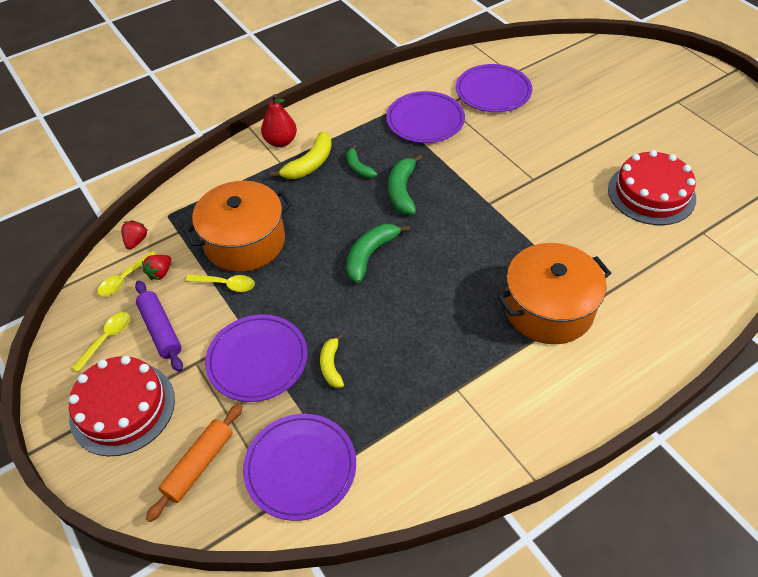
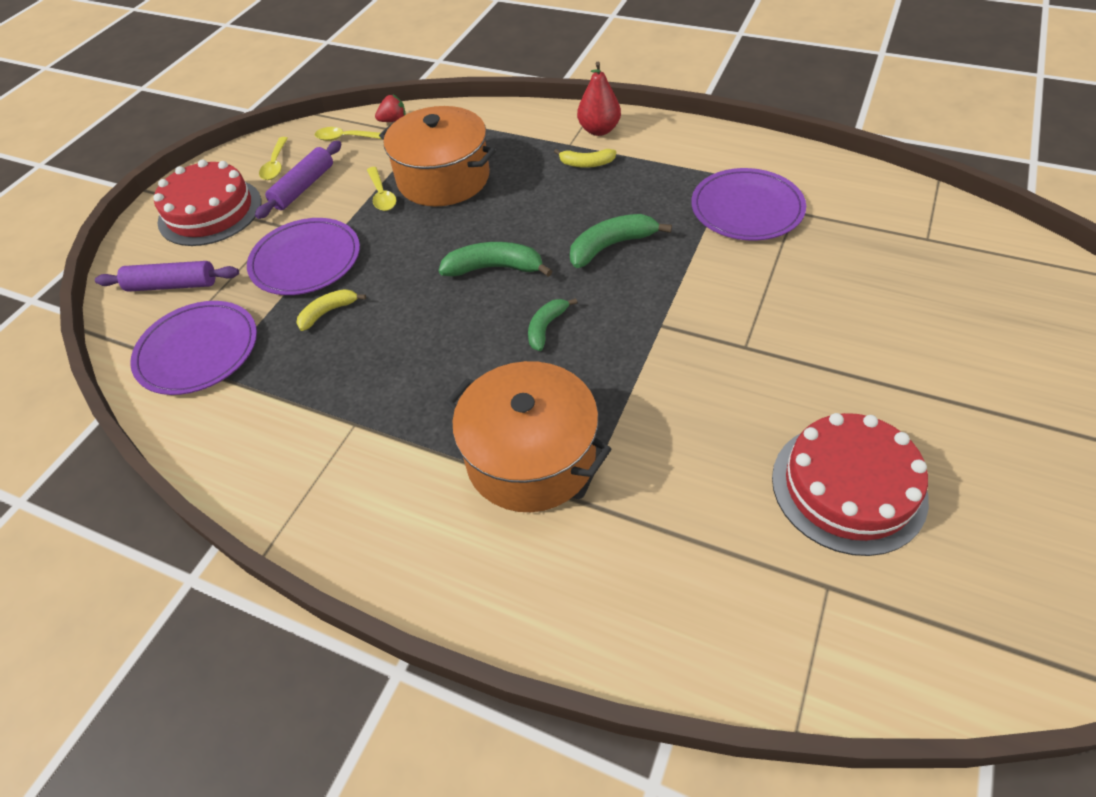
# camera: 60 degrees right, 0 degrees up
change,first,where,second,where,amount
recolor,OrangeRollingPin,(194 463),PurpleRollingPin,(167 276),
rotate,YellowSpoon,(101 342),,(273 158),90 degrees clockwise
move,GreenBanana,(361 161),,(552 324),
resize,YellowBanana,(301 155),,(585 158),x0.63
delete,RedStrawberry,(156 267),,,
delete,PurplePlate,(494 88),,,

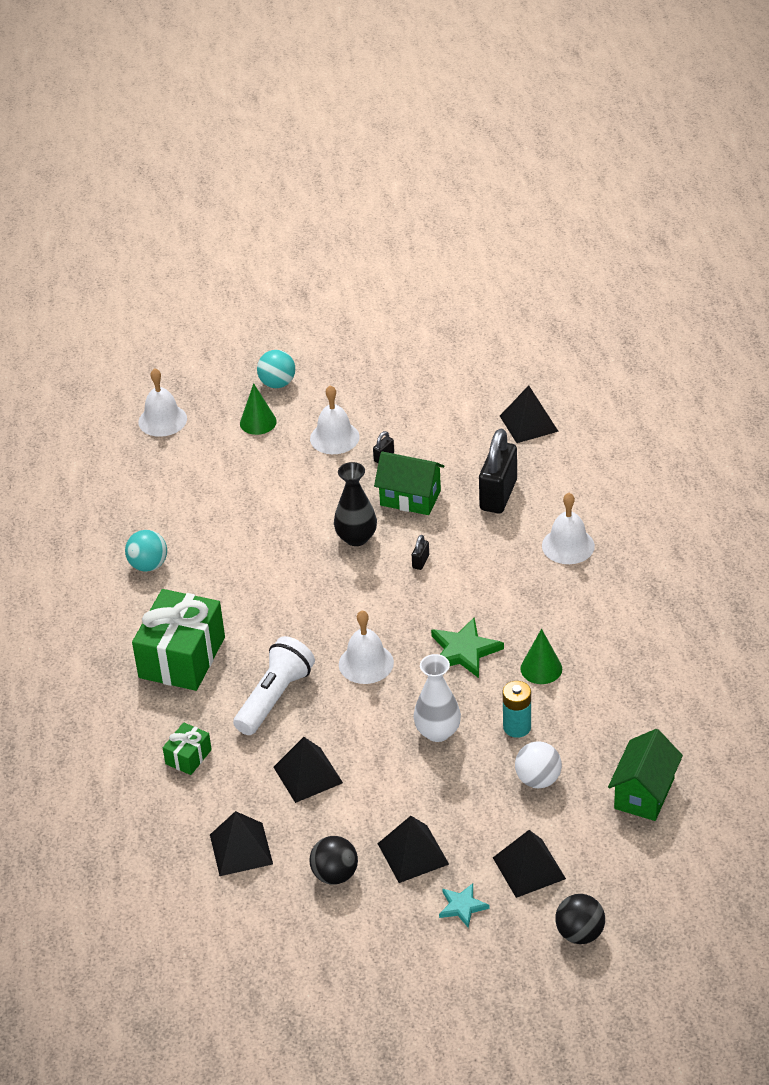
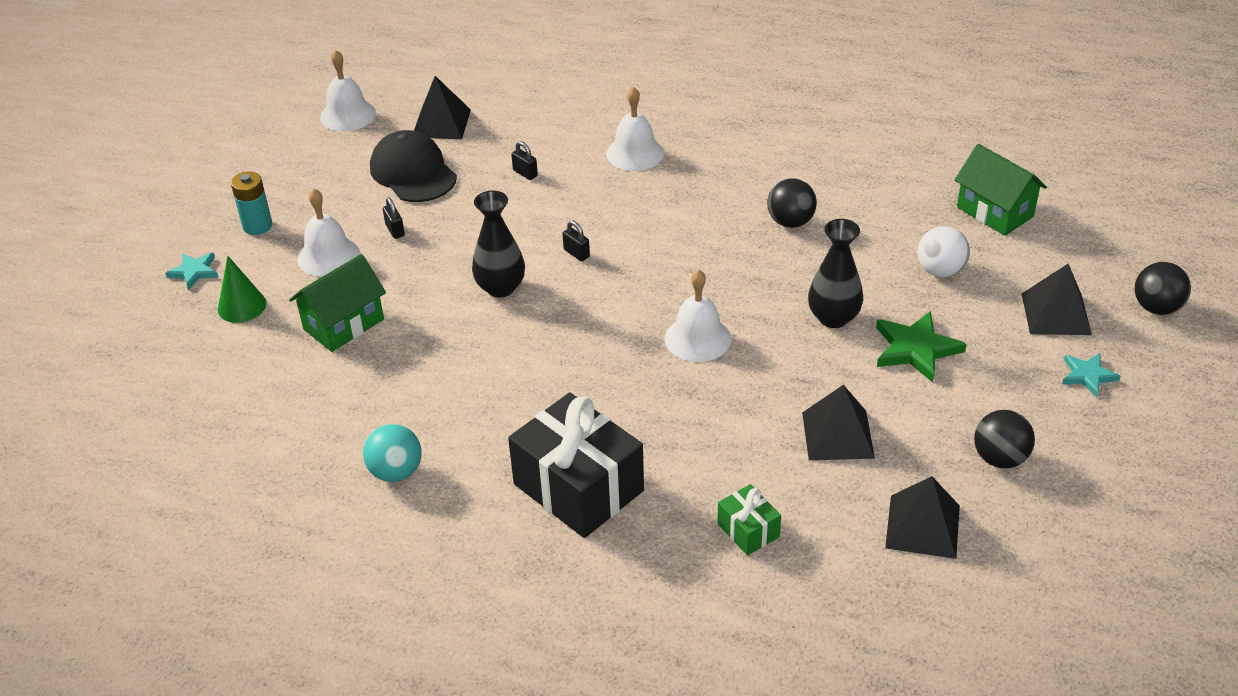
# camera: 65 degrees left, 0 degrees up
change,first,where,second,where,amount
replace,TurquoiseBall,(276 369),TurquoiseStar,(191 271),
move,TurquoiseBattery,(517 709),,(251 203),
move,GreenHouse,(409 483),,(337 303),
move,WhiteBell,(162 402),,(348 91),
insert,,,BlackCap,(413 166),
recolor,GreenGift,(178 640),BlackGift,(576 465),
resize,BlackPadlock,(498 471),,(524 160),x0.41
replace,GreenCone,(541 656),BlackBall,(792 203),
recolor,WhiteVase,(437 698),BlackVase,(835 273),
move,GreenStar,(467 647),,(921 347),
delete,WhiteFlashlight,(274 685),,,
delete,BlackPyramid,(413 849),,,

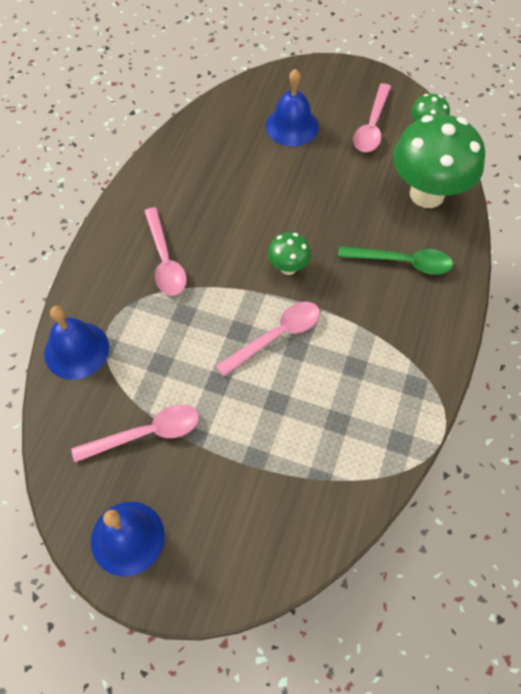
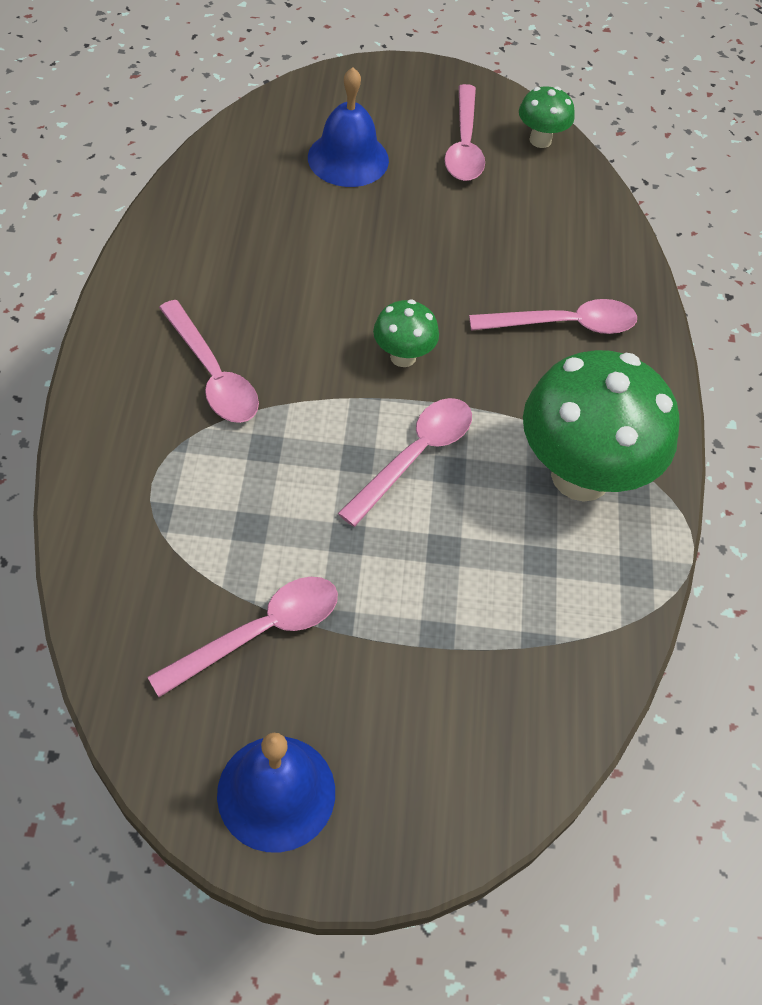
# camera: 20 degrees left, 5 degrees down
change,first,where,second,where,amount
recolor,GreenSpoon,(395 260),PinkSpoon,(553 316),
move,GreenMushroom,(439 161),,(601 426),
delete,BlueBell,(76 343),,,

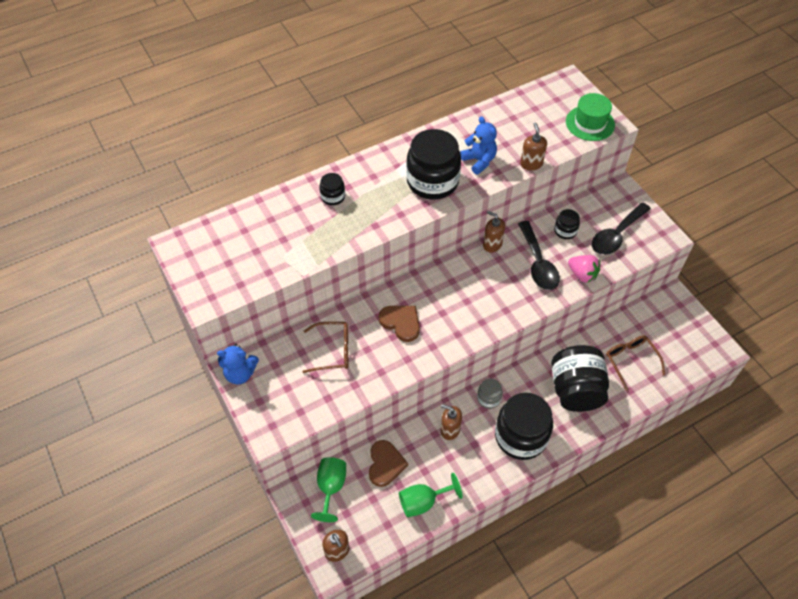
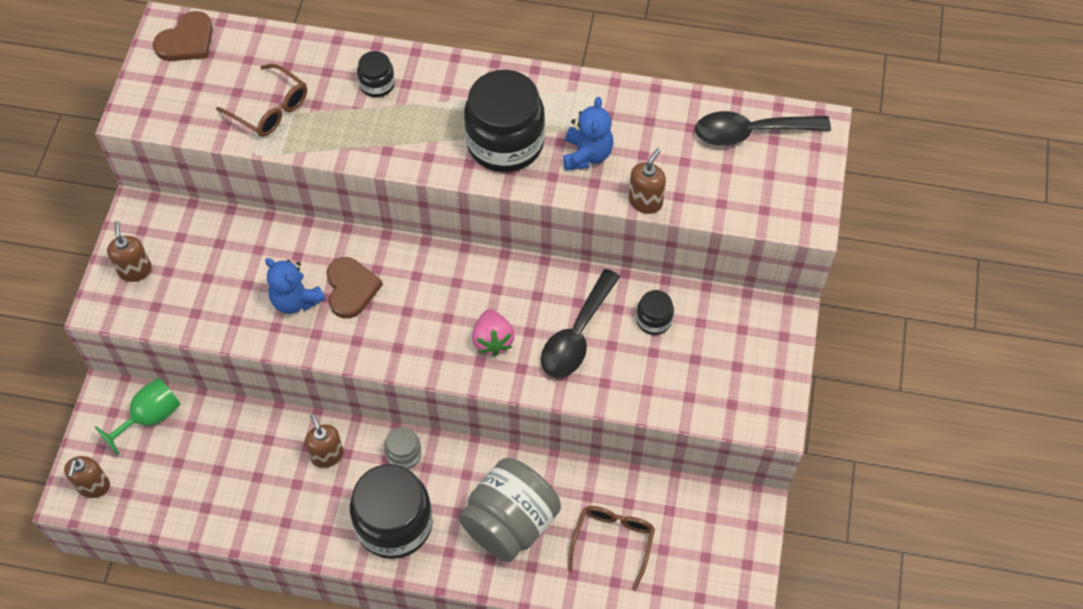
# camera: 40 degrees right, 5 degrees up
change,first,where,second,where,amount
move,BrownSoapDispenser,(494 232),,(129 251),
move,BrownHeart,(388 463),,(183 36),
move,BrownGlasses,(325 347),,(261 100),
move,BlueTeddyBear,(238 364),,(295 286),
recolor,BlackJar,(580 378),GreyJar,(510 510),
move,PinkStrawberry,(584 269),,(493 332),
move,BlackSpoon,(621 228),,(763 128),
delete,GreenGoblet,(431 495),,,
delete,GreenHat,(590 117),,,

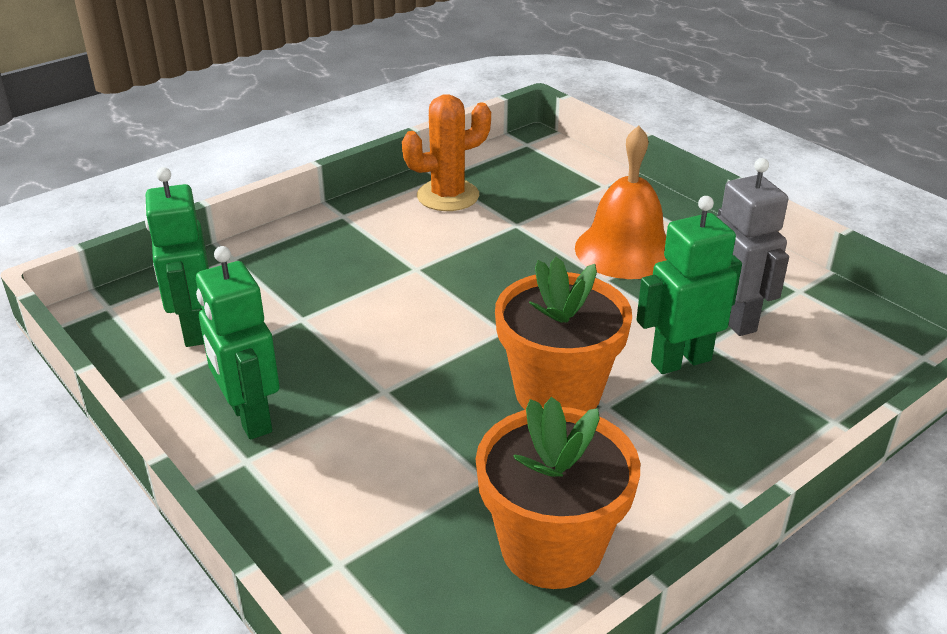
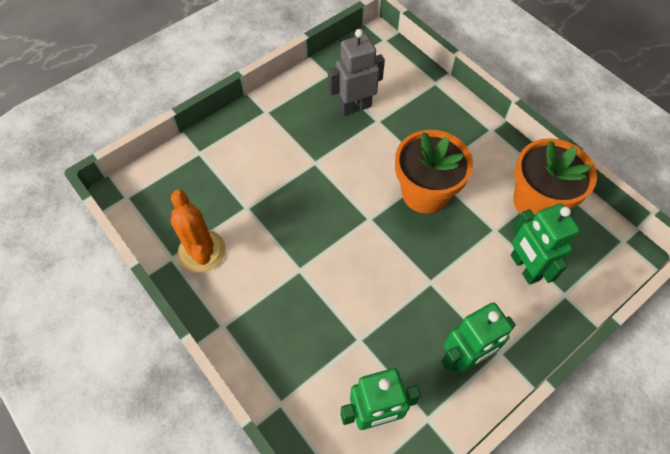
# camera: 90 degrees left, 25 degrees up
change,first,where,second,where,amount
move,GreenRobot,(689 285),,(545 244),
delete,OrangeBell,(620 202),,,

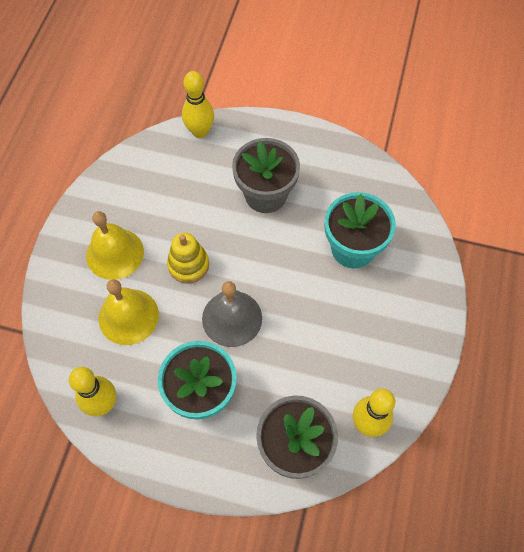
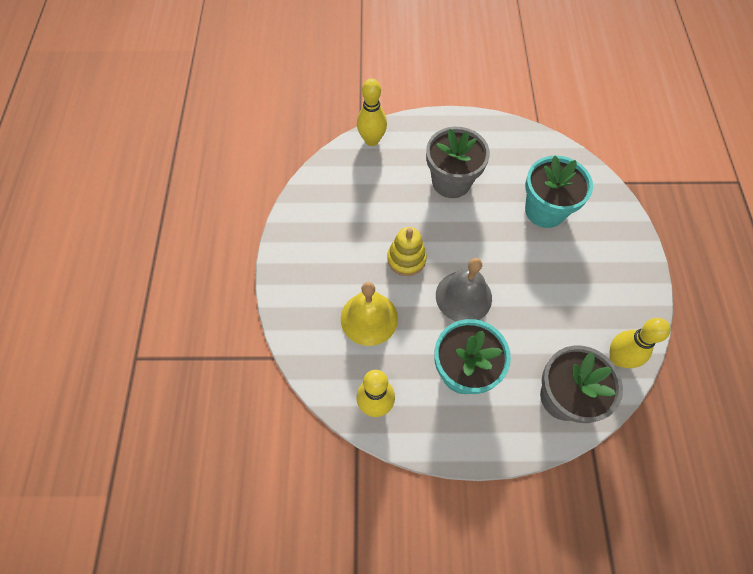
# camera: 15 degrees left, 0 degrees up
change,first,where,second,where,amount
delete,YellowBell,(115 245),,,

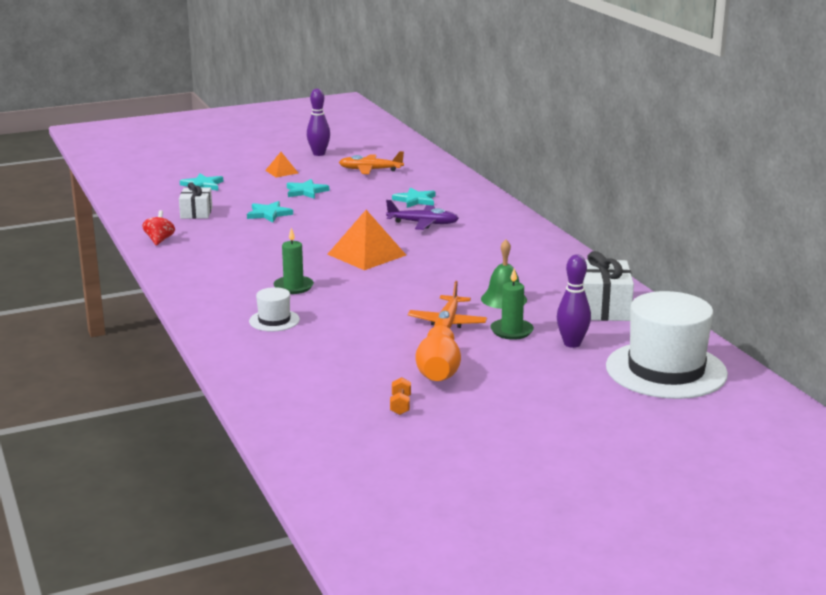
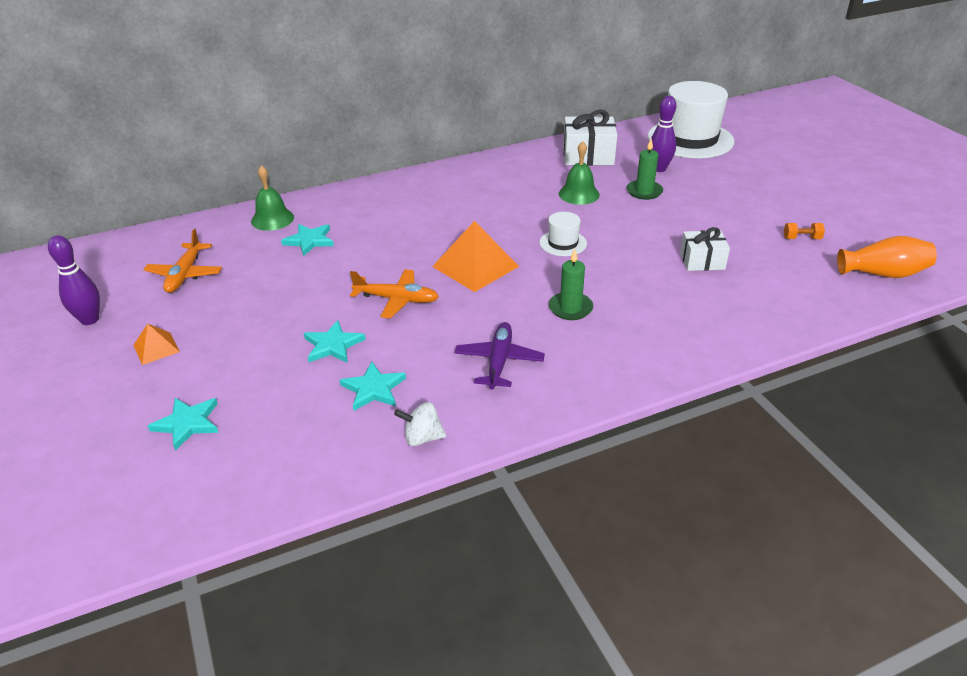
# camera: 90 degrees left, 15 degrees up
change,first,where,second,where,amount
insert,,,GreenBell,(272 198),
move,TurquoiseStar,(308 189),,(372 386),
move,OrangePlane,(447 305),,(394 293),
recolor,RedSpinningTop,(158 227),WhiteSpinningTop,(420 424),
move,PurplePlane,(422 215),,(500 356),
move,WhiteHat,(274 309),,(563 234),
move,WhiteGift,(195 200),,(705 249),
move,OrangeVase,(438 353),,(887 257),

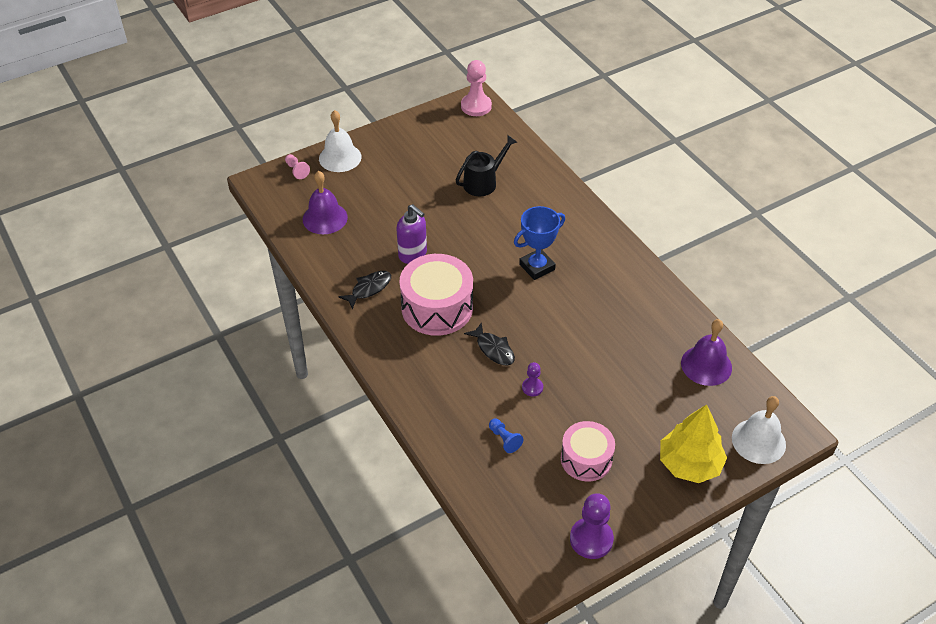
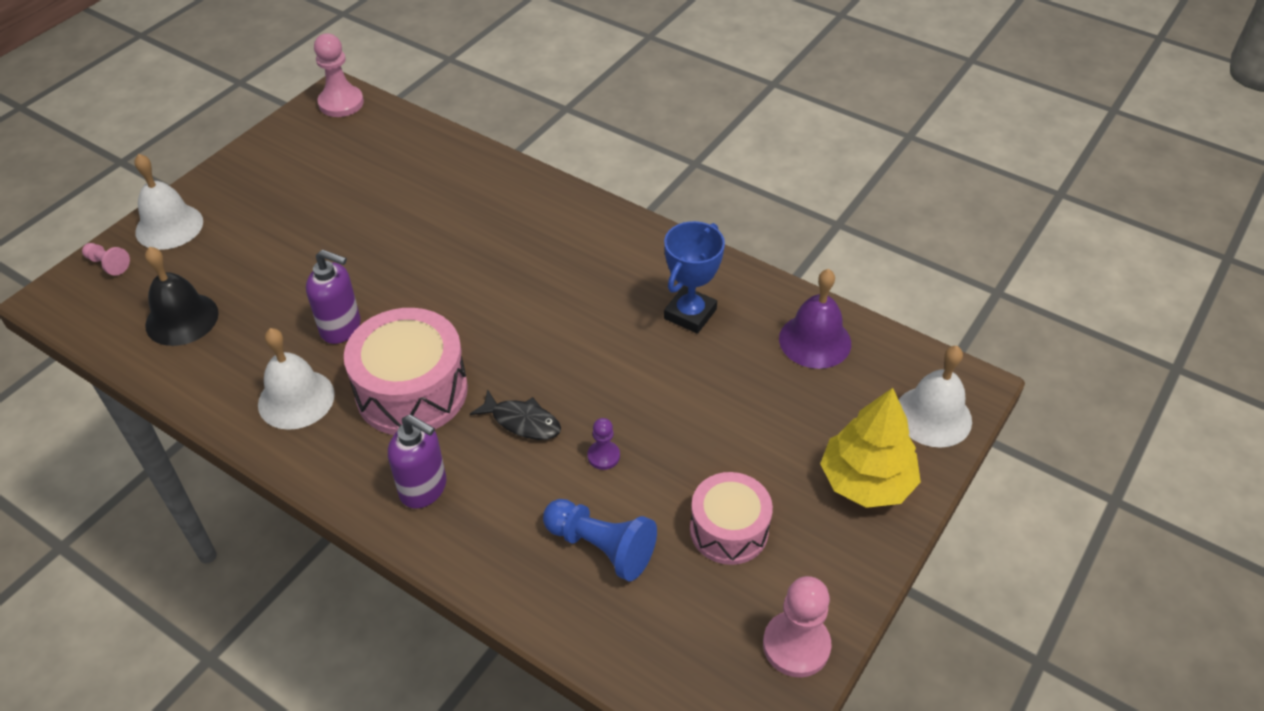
# camera: 25 degrees left, 0 degrees up
change,first,where,second,where,amount
recolor,PurpleBell,(325 202),BlackBell,(182 296),
replace,BlackFish,(364 290),WhiteBell,(296 379),
insert,,,PurpleSoapDispenser,(417 462),
resize,BluePawn,(506 436),,(600 540),x1.82
move,BlueTrophy,(539 243),,(694 277),
recolor,PurplePawn,(592 526),PinkPawn,(797 627),
delete,BlackWateringCan,(486 165),,,

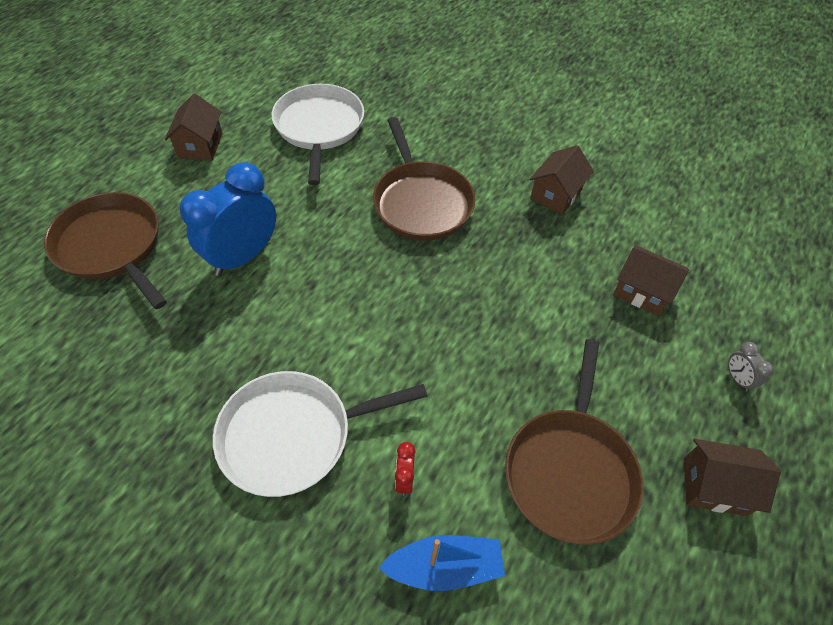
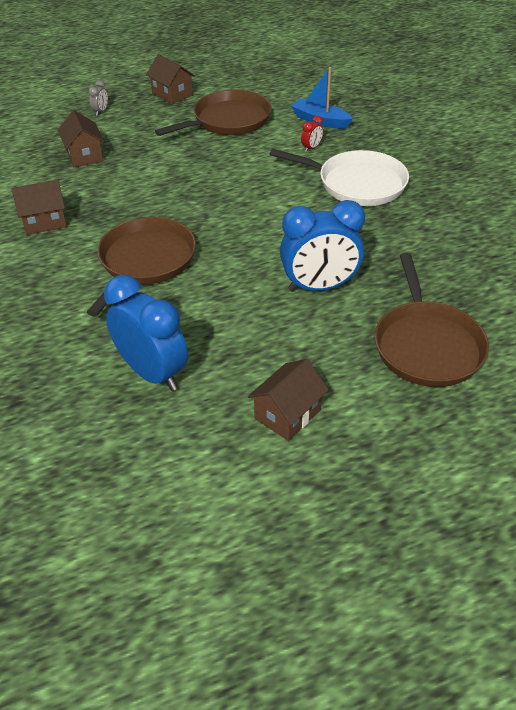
# camera: 140 degrees left, 10 degrees down
change,first,where,second,where,amount
replace,WhitePan,(318 134),BlueClock,(146 333),

